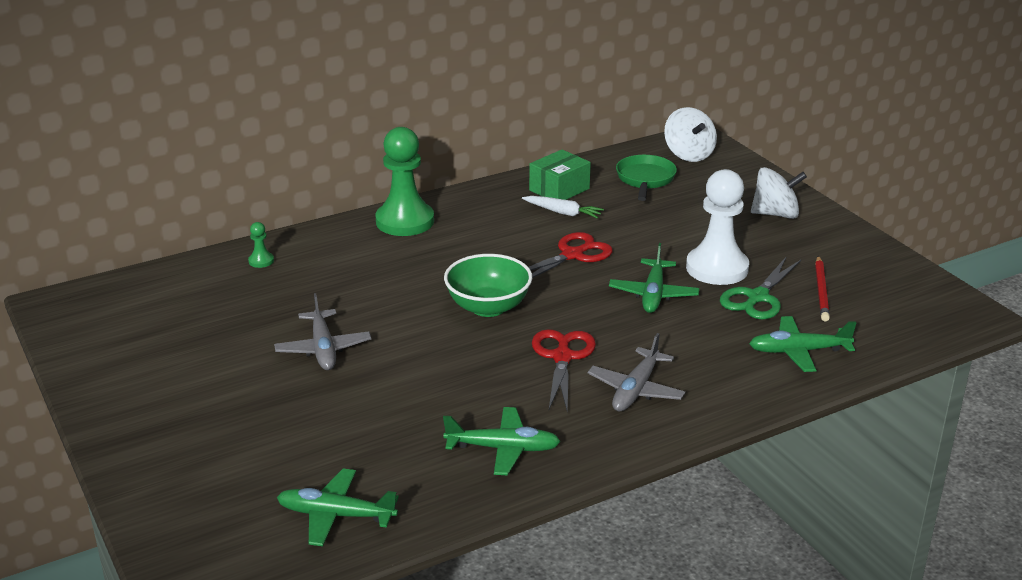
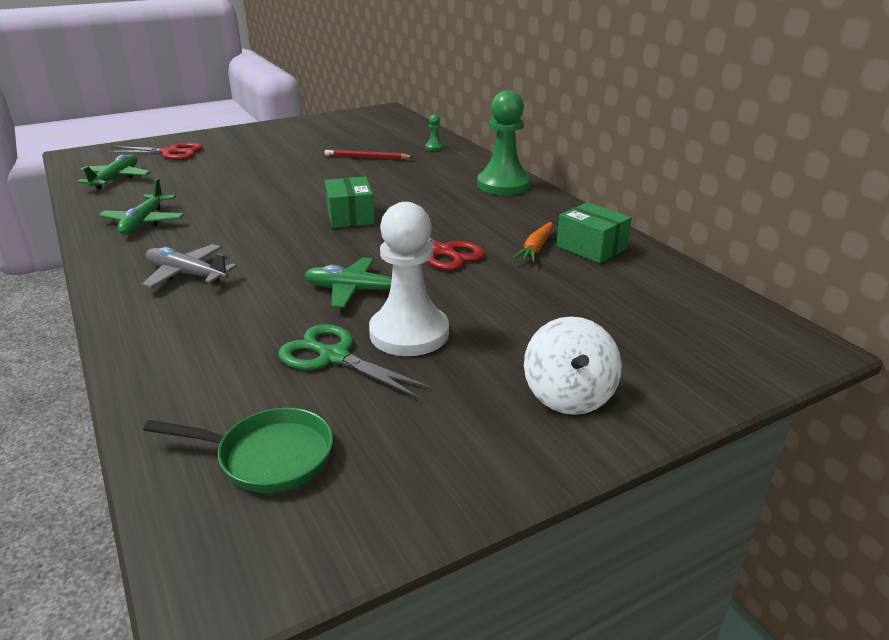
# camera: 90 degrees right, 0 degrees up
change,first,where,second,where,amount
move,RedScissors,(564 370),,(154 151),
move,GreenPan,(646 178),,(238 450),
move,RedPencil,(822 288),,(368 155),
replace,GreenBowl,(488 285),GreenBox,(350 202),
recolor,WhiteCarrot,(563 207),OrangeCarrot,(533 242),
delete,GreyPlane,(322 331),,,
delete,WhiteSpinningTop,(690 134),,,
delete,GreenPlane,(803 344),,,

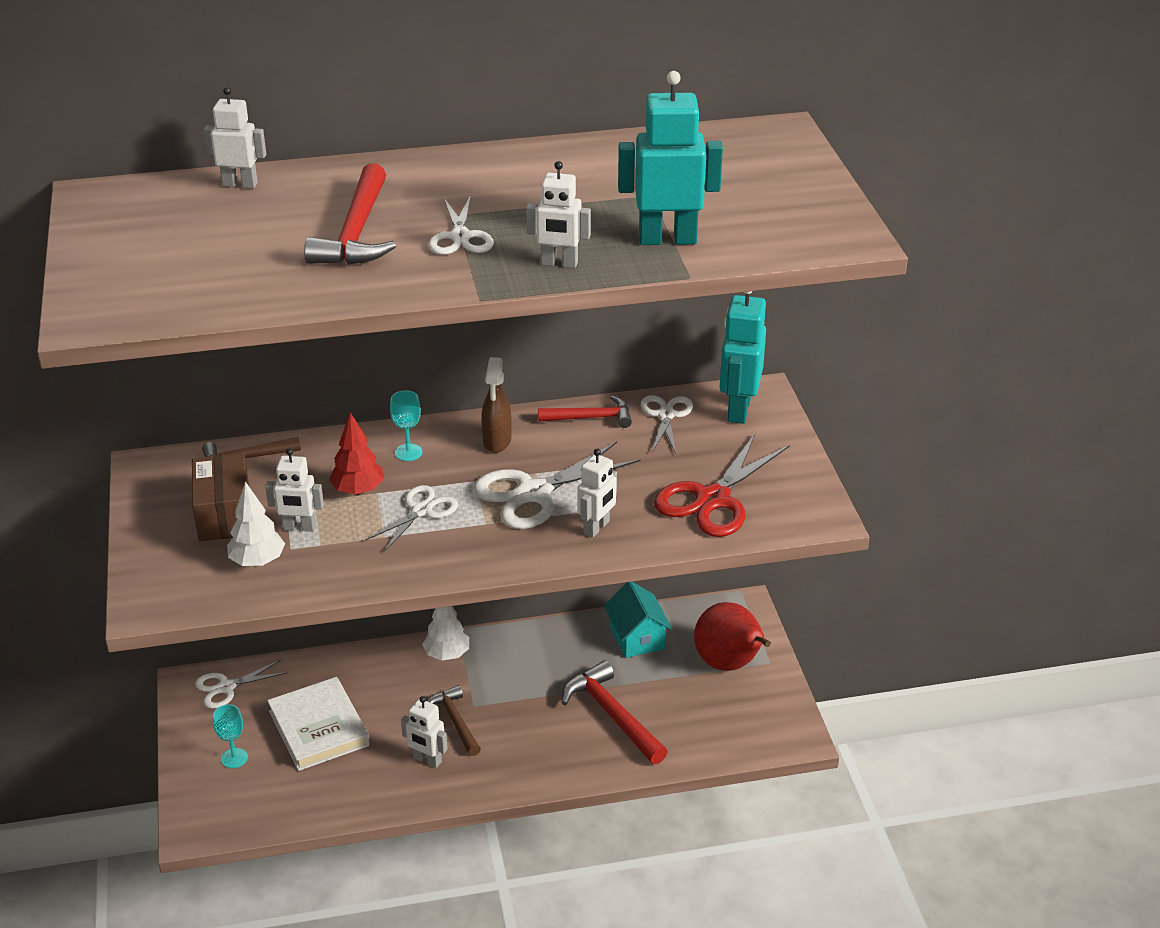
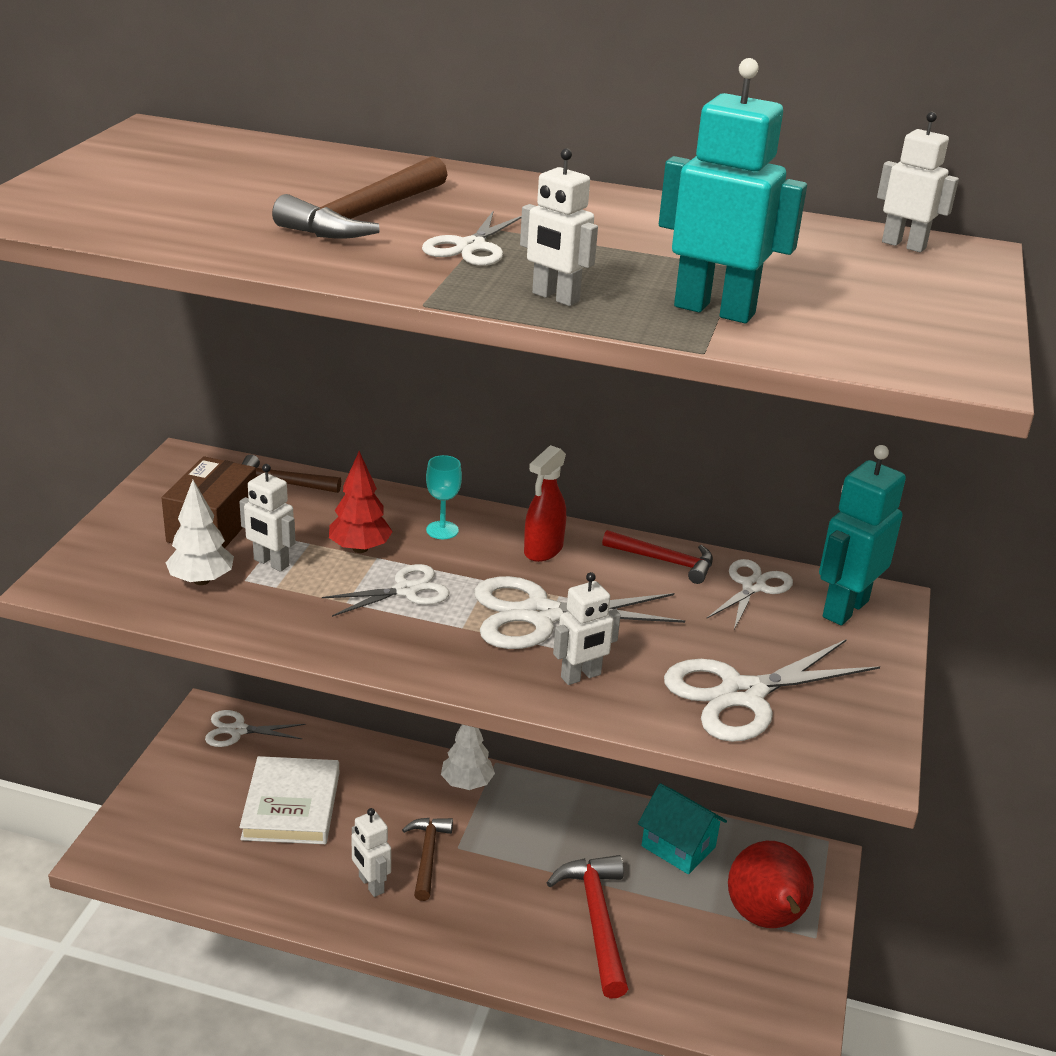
# camera: 25 degrees right, 5 degrees down
change,first,where,second,where,amount
recolor,RedHammer,(350 214),BrownHammer,(360 197),
recolor,BrownSprayBottle,(496 405),RedSprayBottle,(545 503),
rotate,TurquoiseHouse,(638 620),,(682 828),60 degrees counterclockwise
recolor,RedScissors,(722 485),WhiteScissors,(772 690),
move,WhiteRobot,(235 138),,(918 182),
delete,TurquoiseGoblet,(230 736),,,

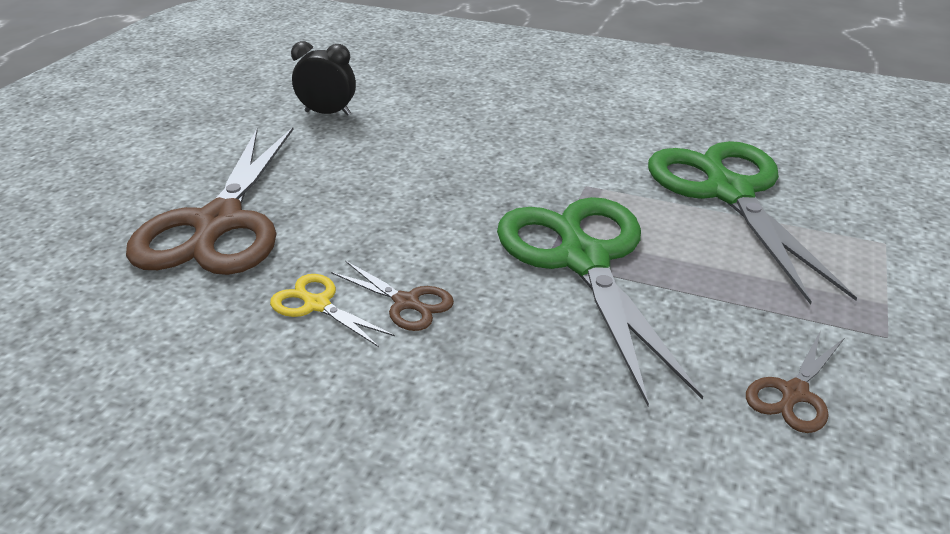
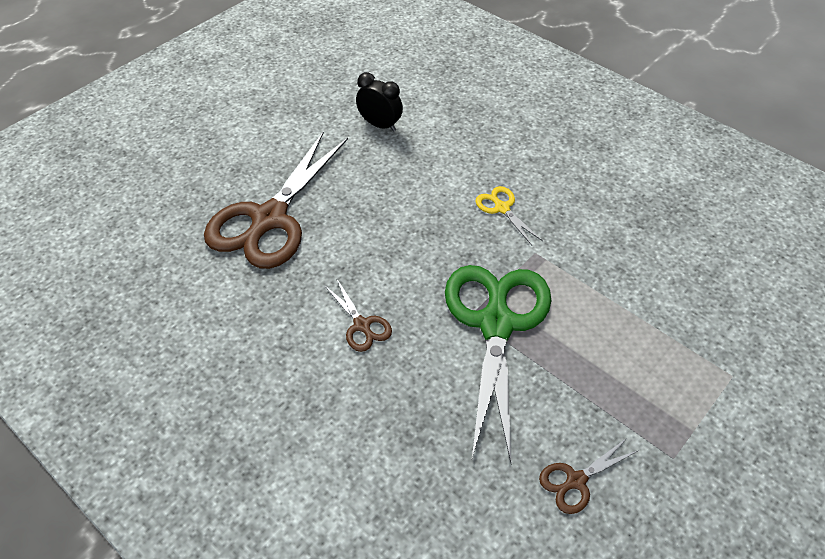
# camera: 20 degrees right, 15 degrees up
change,first,where,second,where,amount
move,YellowScissors,(332 310),,(509 215),
delete,GreenScissors,(752 223),,,

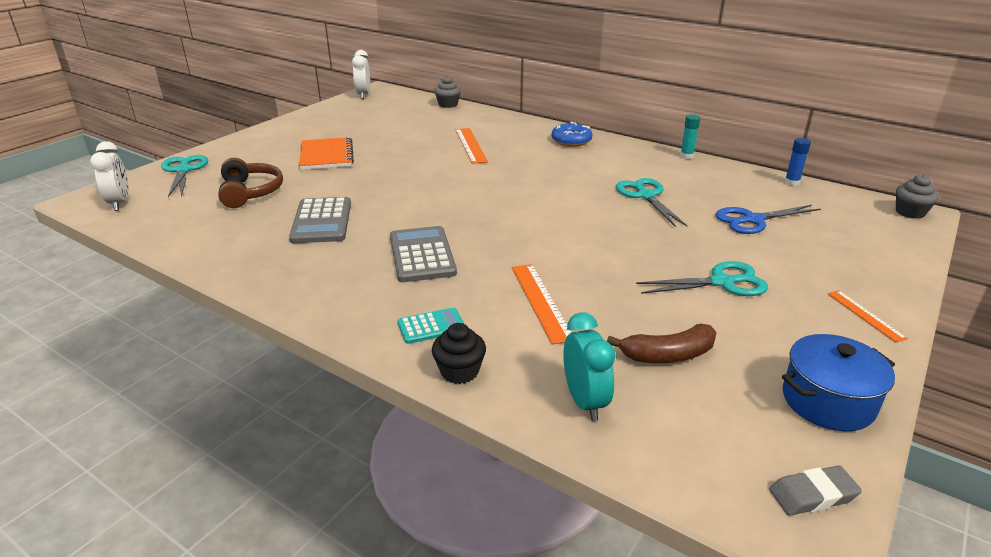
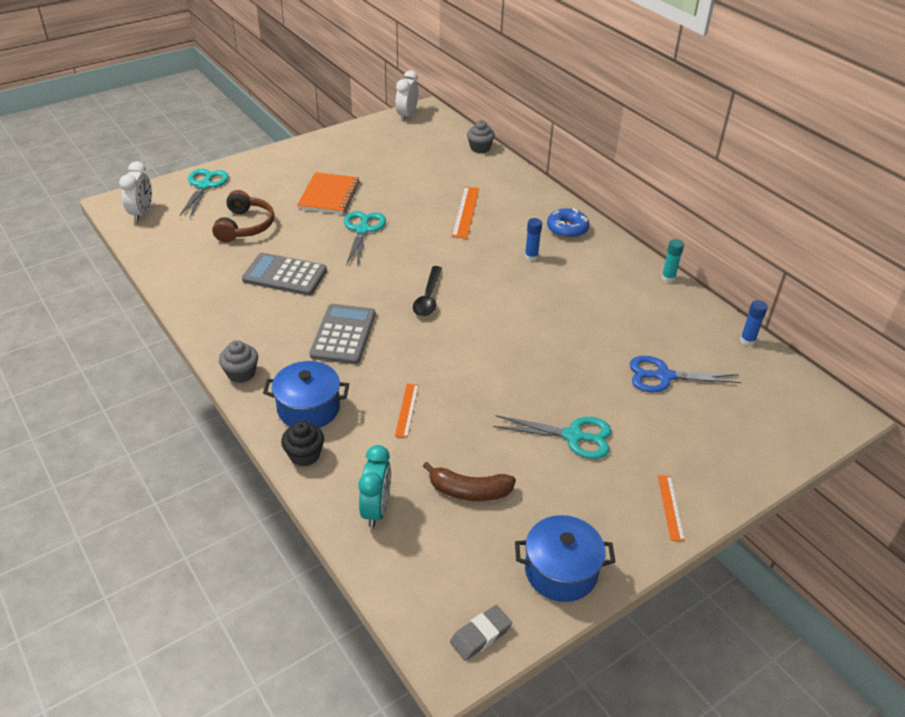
# camera: 20 degrees right, 10 degrees up
change,first,where,second,where,amount
move,GreyCupcake,(917 196),,(238 361),
rotate,GreyCalculator,(320 220),,(284 274),90 degrees clockwise
replace,TurquoiseCalculator,(431 325),BluePot,(306 394),
move,TurquoiseScissors,(651 202),,(365 239),
resize,OrangeRuler,(542 304),,(407 411),x0.62
insert,,,BlackSpoon,(427 291),
rotate,GreyEraser,(815 490),,(481 633),45 degrees counterclockwise
insert,,,BlueGlueStick,(533 239),

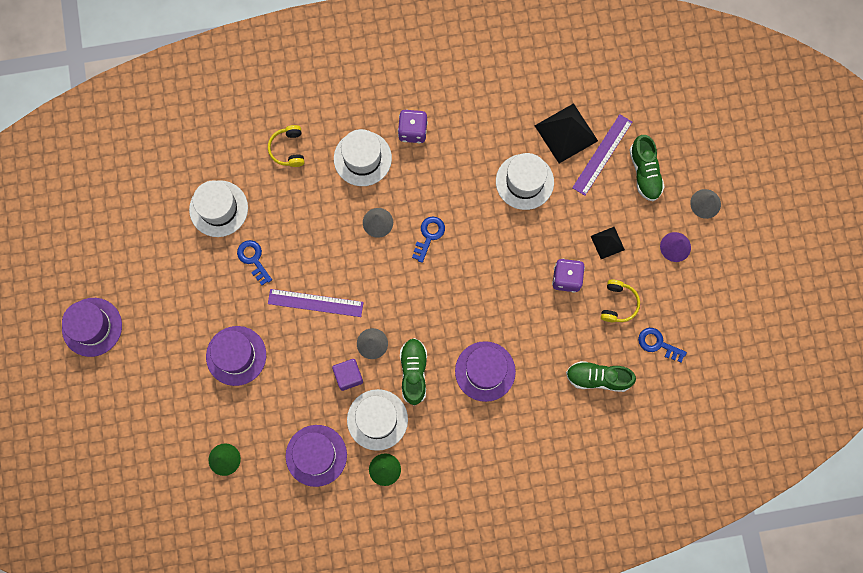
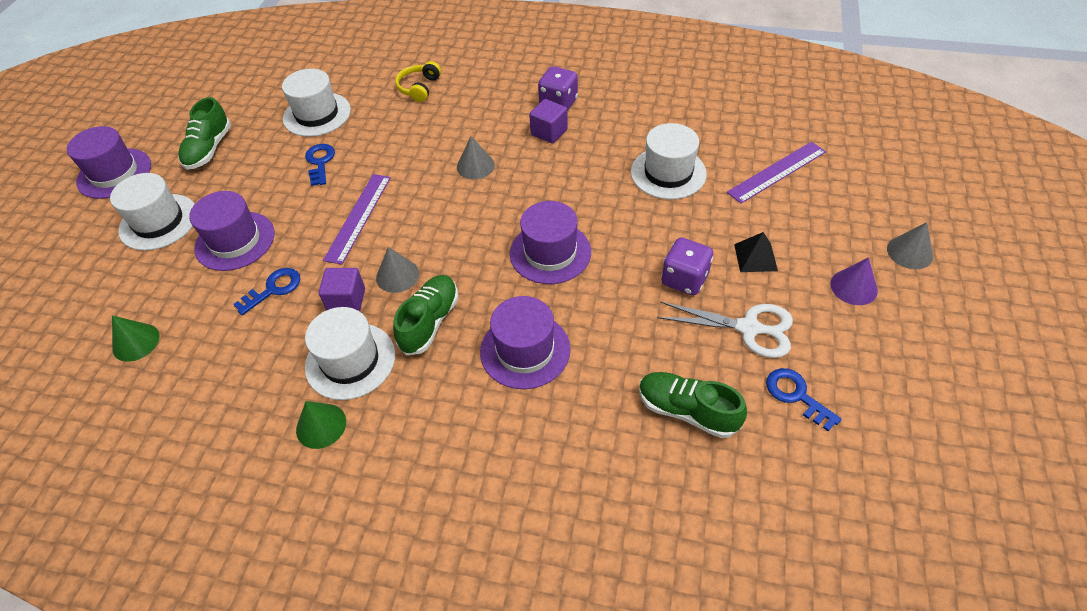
# camera: 25 degrees right, 25 degrees down
change,first,where,second,where,amount
move,WhiteHat,(363 157),,(152 212),
move,GreenShoe,(647 168),,(204 133),
move,BlueKey,(428 239),,(266 291),
rotate,PurpleRuler,(316 303),,(357 219),75 degrees clockwise
move,PurpleHat,(316 456),,(550 242),
insert,,,PurpleCube,(548 121),
replace,YellowHeadphones,(620 300),WhiteScissors,(725 330),
delete,BlackPyramid,(566 133),,,

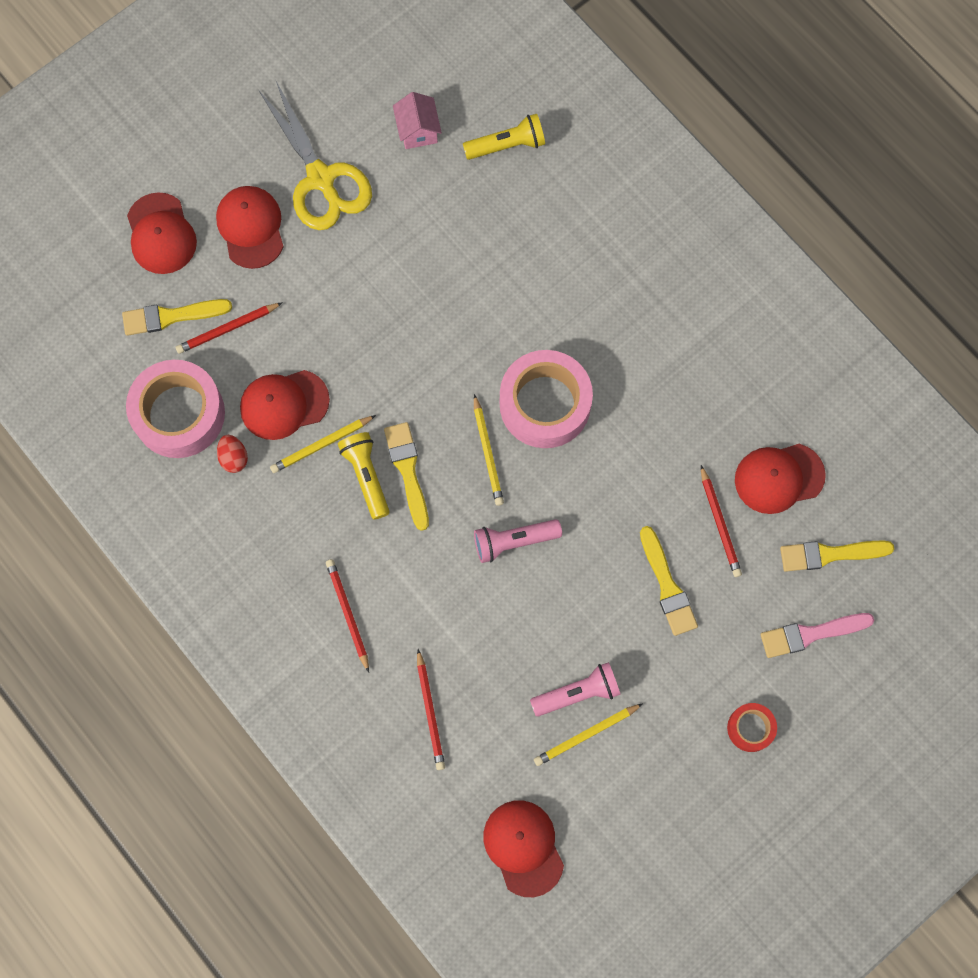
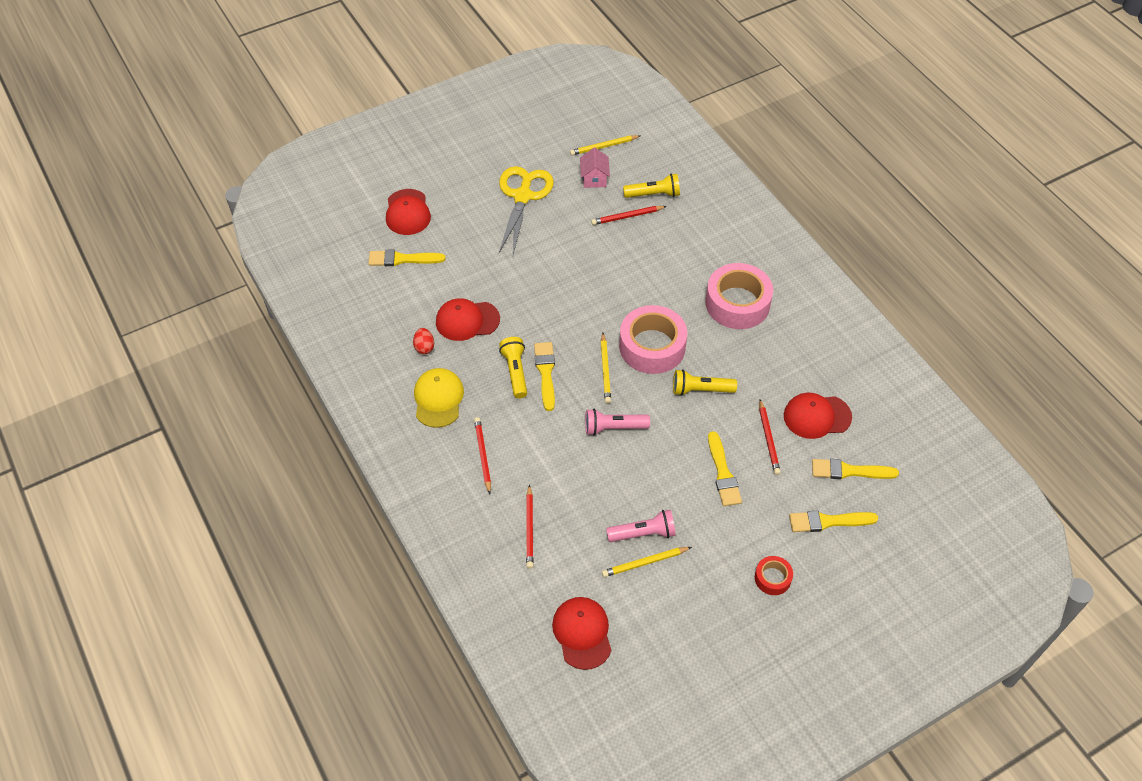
# camera: 10 degrees right, 20 degrees down
change,first,where,second,where,amount
insert,,,YellowCap,(439 398),
rotate,YellowScissors,(315 155),,(526 210),150 degrees counterclockwise
move,YellowPencil,(323 444),,(605 145),
move,RedPencil,(229 328),,(629 215),
insert,,,YellowFlashlight,(705 382),
move,PinkTape,(175 409),,(739 296),
recolor,PinkBrush,(817 635),YellowBrush,(833 521),
delete,RedCap,(250 227),,,

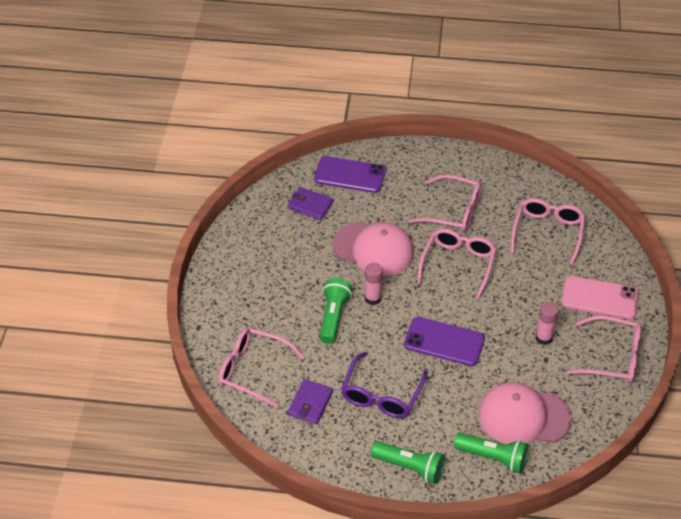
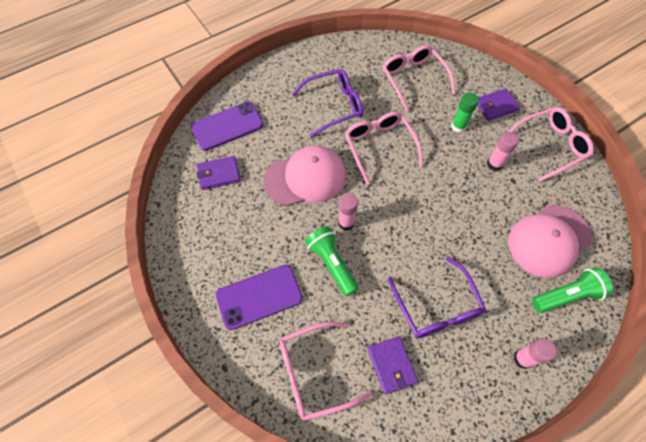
# camera: 40 degrees left, 15 degrees up
change,first,where,second,where,amount
move,PurplePhone,(444 341),,(259 297),
recolor,PinkGlasses,(445 203),PurpleGlasses,(327 103),
insert,,,GreenGlueStick,(465 112),
replace,PinkPhone,(600 297),PurpleWallet,(498 104),
replace,GreenFlashlight,(408 462),PinkGlueStick,(535 353),

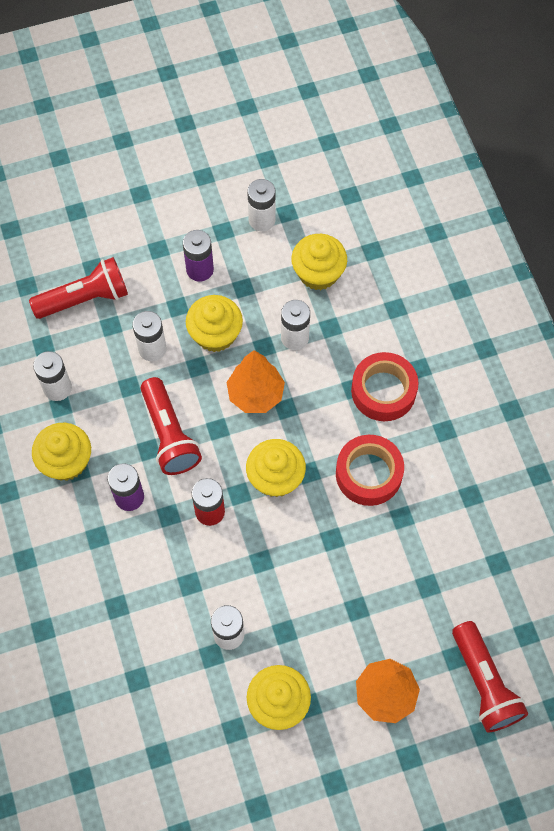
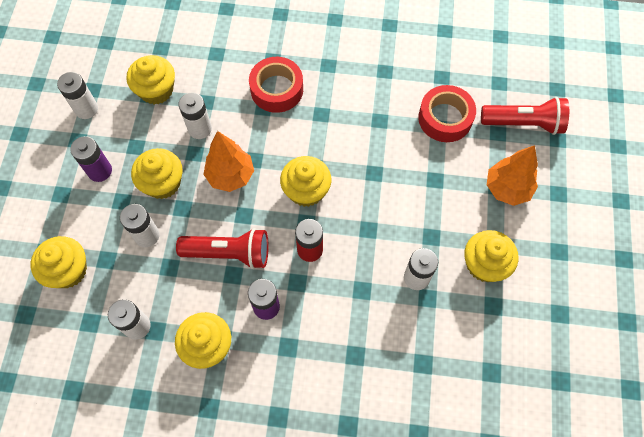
# camera: 65 degrees left, 0 degrees up
change,first,where,second,where,amount
replace,RedFlashlight,(78 288),YellowCupcake,(59 262),
move,RedTape,(370 470),,(447 113),

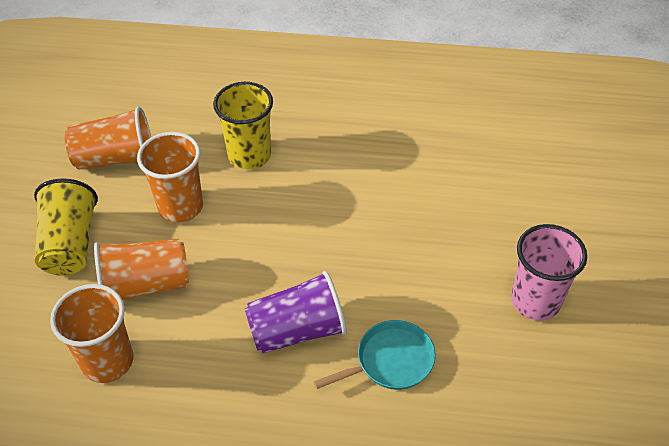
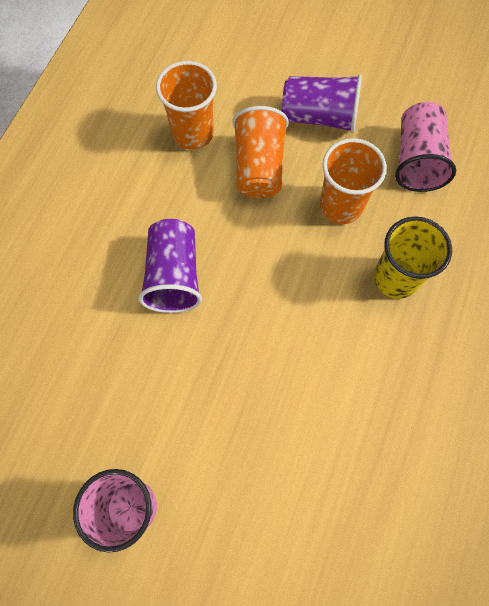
# camera: 105 degrees right, 20 degrees up
change,first,where,second,where,amount
recolor,YellowCup,(66 227),PurpleCup,(322 103),
recolor,OrangeCup,(108 138),PinkCup,(425 147),
delete,TurquoisePan,(374 355),,,

